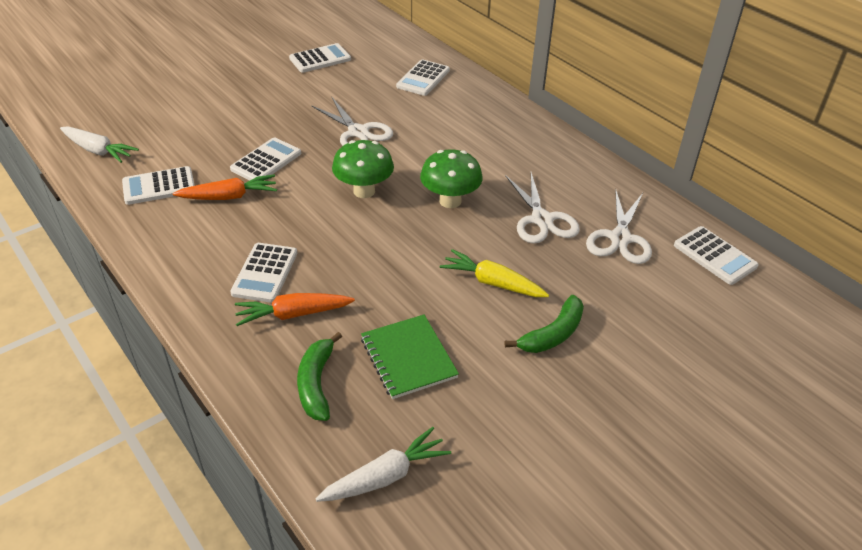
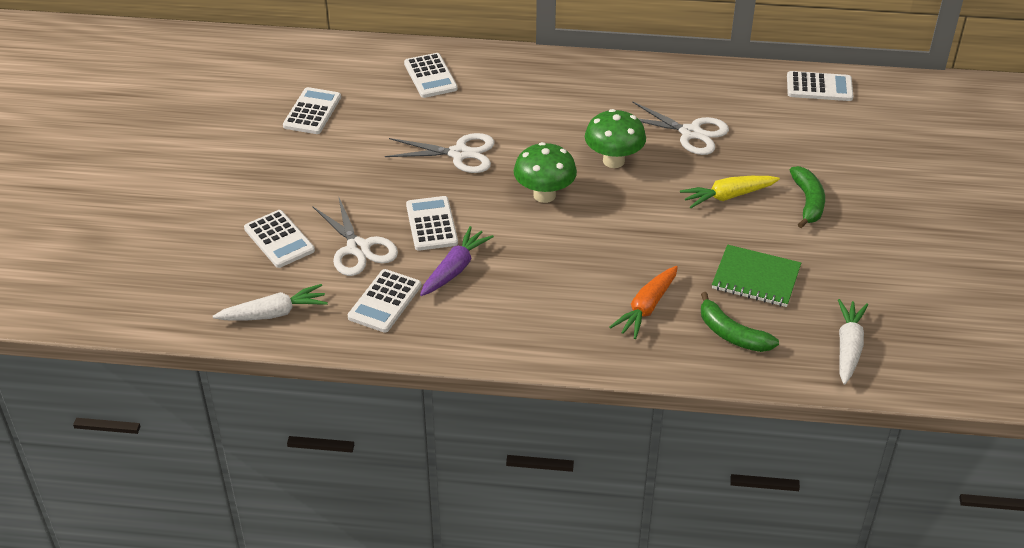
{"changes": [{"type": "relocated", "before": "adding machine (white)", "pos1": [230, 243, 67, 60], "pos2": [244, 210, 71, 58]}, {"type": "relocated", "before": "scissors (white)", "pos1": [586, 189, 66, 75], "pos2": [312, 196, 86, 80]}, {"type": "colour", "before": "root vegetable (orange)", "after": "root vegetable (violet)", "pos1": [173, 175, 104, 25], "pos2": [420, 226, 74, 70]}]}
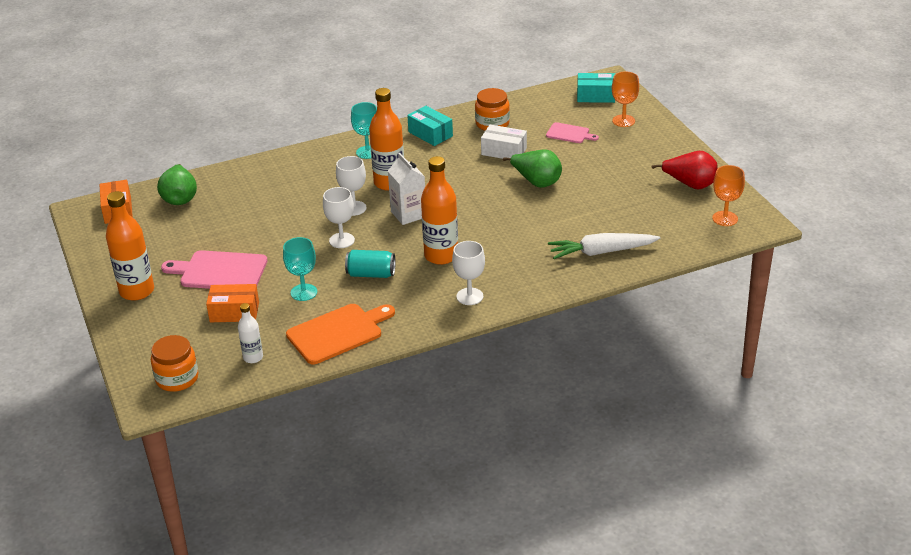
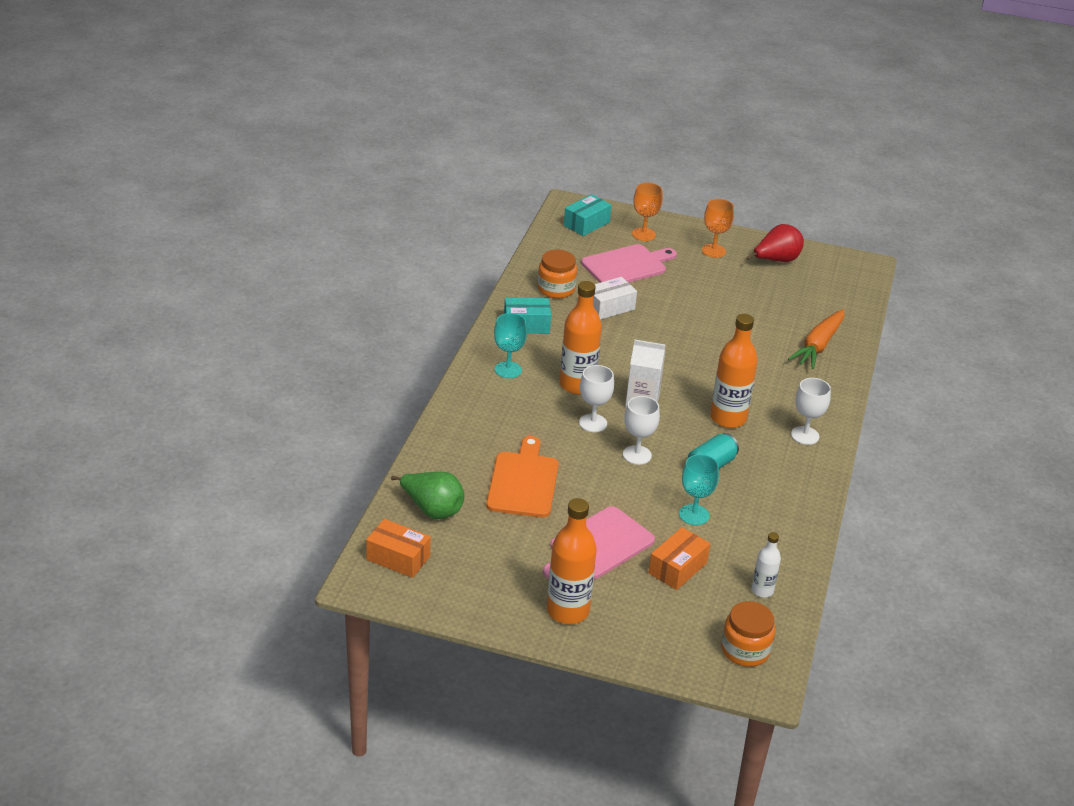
{"changes": [{"type": "missing", "before": "pear (green)", "pos1": [503, 149, 59, 39]}, {"type": "relocated", "before": "bread board (orange)", "pos1": [286, 304, 109, 60], "pos2": [486, 436, 73, 82]}, {"type": "relocated", "before": "goblet (orange)", "pos1": [712, 165, 33, 61], "pos2": [702, 199, 32, 59]}, {"type": "colour", "before": "root vegetable (white)", "after": "root vegetable (orange)", "pos1": [548, 233, 112, 26], "pos2": [788, 309, 56, 60]}, {"type": "size", "before": "bread board (pink)", "pos1": [546, 122, 53, 21], "pos2": [581, 244, 96, 39], "scale": 1.78}]}
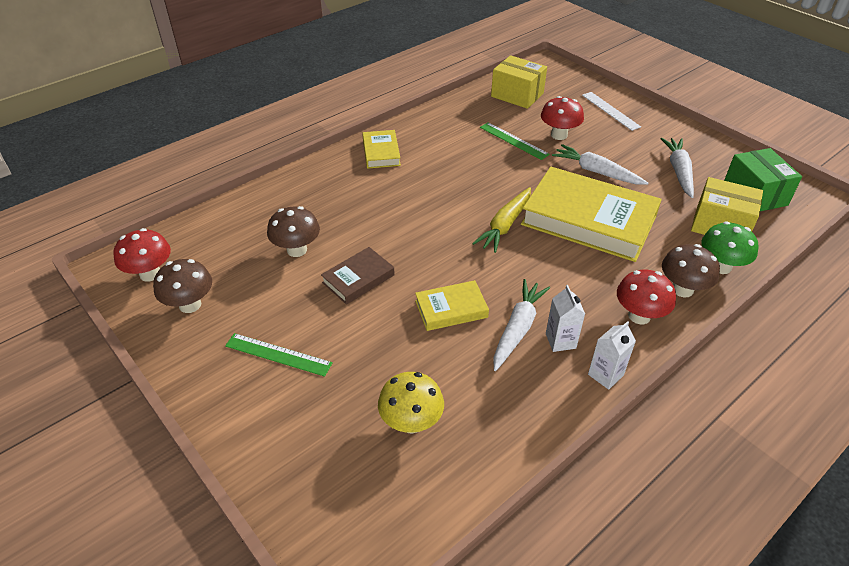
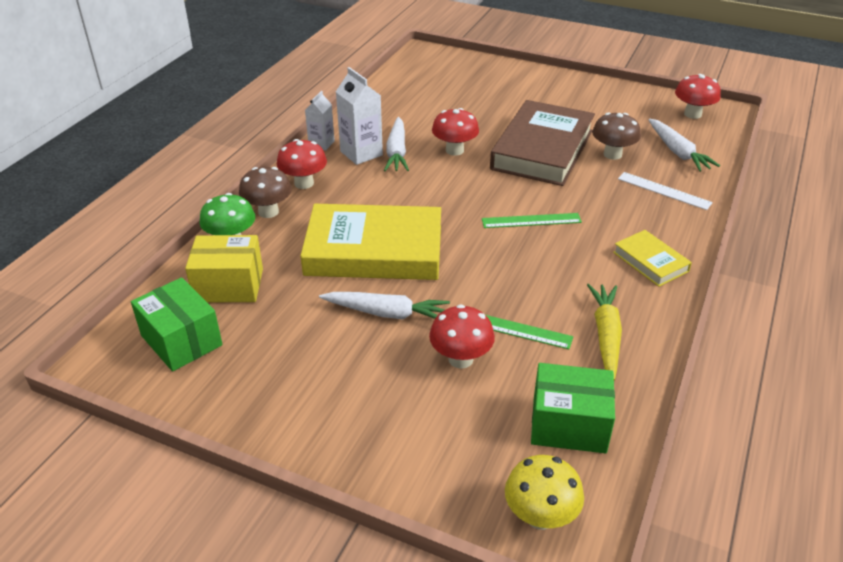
{"changes": [{"type": "missing", "before": "toadstool (dark brown)", "pos1": [153, 259, 59, 54]}, {"type": "relocated", "before": "measuring stick (green)", "pos1": [225, 333, 108, 44], "pos2": [482, 213, 100, 15]}, {"type": "relocated", "before": "toadstool (golden)", "pos1": [378, 372, 66, 62], "pos2": [505, 455, 79, 75]}, {"type": "relocated", "before": "root vegetable (golden)", "pos1": [472, 187, 59, 66], "pos2": [587, 284, 35, 96]}, {"type": "relocated", "before": "measuring stick (white)", "pos1": [582, 92, 59, 39], "pos2": [618, 172, 95, 38]}, {"type": "relocated", "before": "root vegetable (white)", "pos1": [660, 138, 34, 60], "pos2": [648, 119, 72, 53]}, {"type": "exchanged", "before": "hardcover (golden)", "after": "toadstool (red)", "pos1": [415, 280, 74, 51], "pos2": [432, 108, 47, 48]}, {"type": "colour", "before": "package (golden)", "after": "package (green)", "pos1": [491, 55, 56, 54], "pos2": [531, 363, 84, 90]}, {"type": "size", "before": "hardcover (dark brown)", "pos1": [321, 247, 74, 58], "pos2": [490, 100, 105, 86], "scale": 2.09}, {"type": "size", "before": "milk carton (white)", "pos1": [546, 285, 39, 67], "pos2": [336, 67, 47, 98], "scale": 1.58}]}
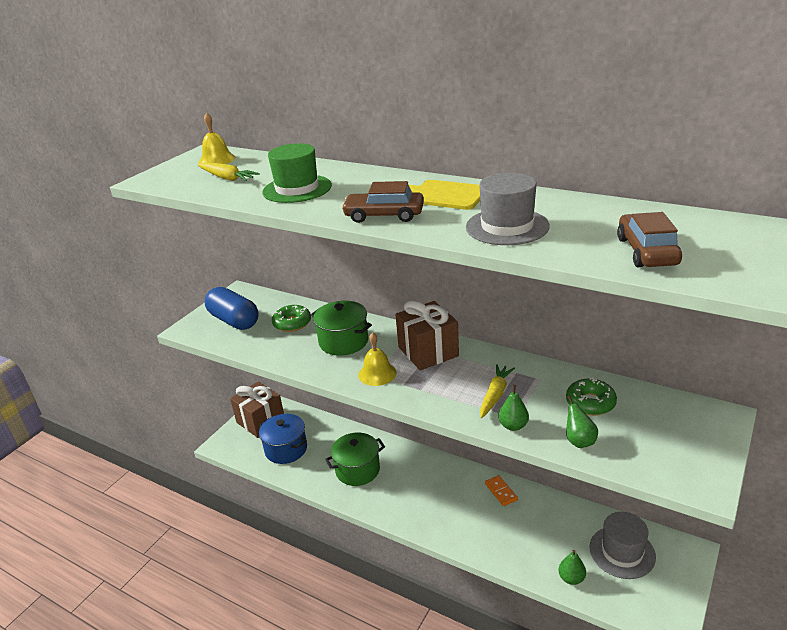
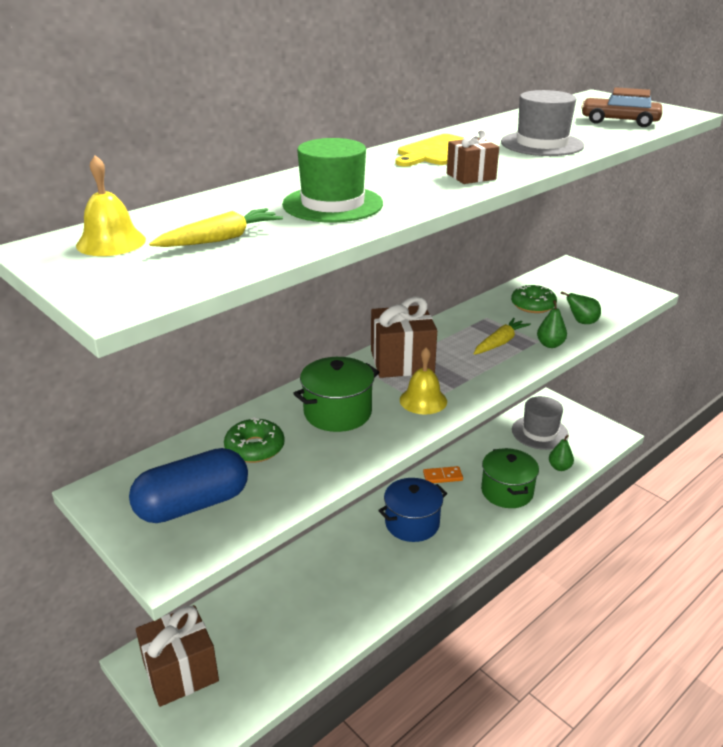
{"changes": [{"type": "relocated", "before": "cooking pot (blue)", "pos1": [259, 414, 48, 50], "pos2": [378, 478, 69, 64]}, {"type": "relocated", "before": "cooking pot (green)", "pos1": [325, 433, 60, 53], "pos2": [481, 448, 58, 60]}, {"type": "exchanged", "before": "toy car (dark brown)", "after": "wrapped gift (dark brown)", "pos1": [341, 181, 83, 42], "pos2": [447, 129, 52, 55]}, {"type": "spun", "before": "root vegetable (golden)", "pos1": [480, 364, 35, 54], "pos2": [473, 318, 58, 37], "turn": 90}]}
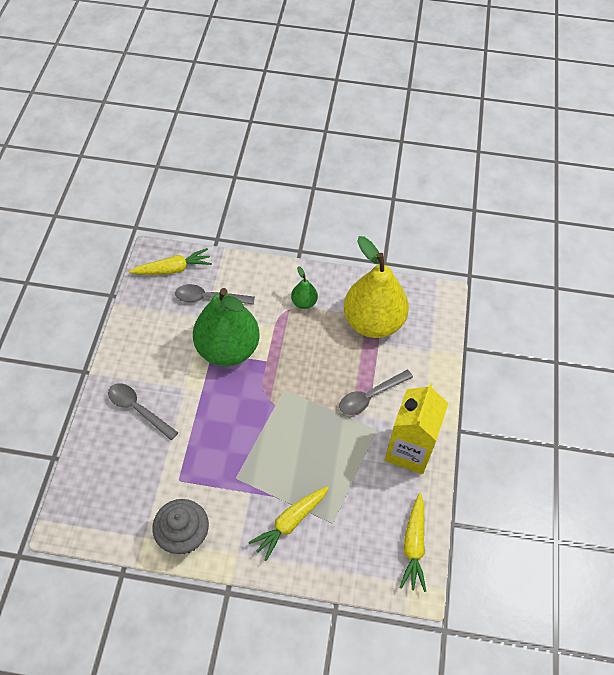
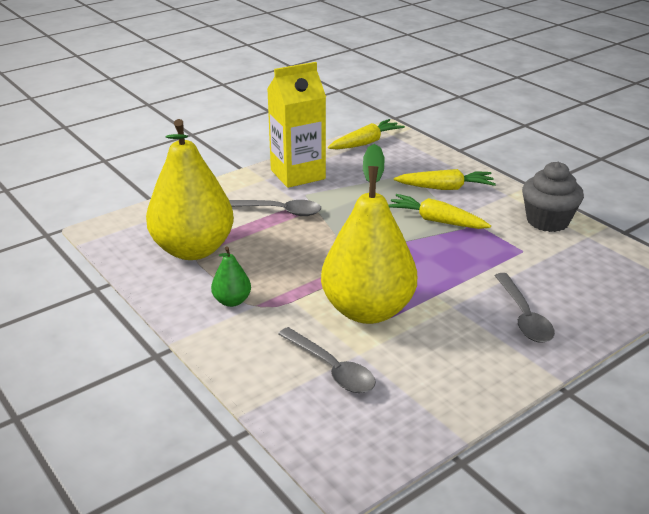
{"changes": [{"type": "relocated", "before": "root vegetable (golden)", "pos1": [129, 248, 83, 27], "pos2": [389, 194, 102, 35]}, {"type": "colour", "before": "pear (green)", "after": "pear (golden)", "pos1": [193, 288, 66, 78], "pos2": [321, 144, 96, 180]}]}
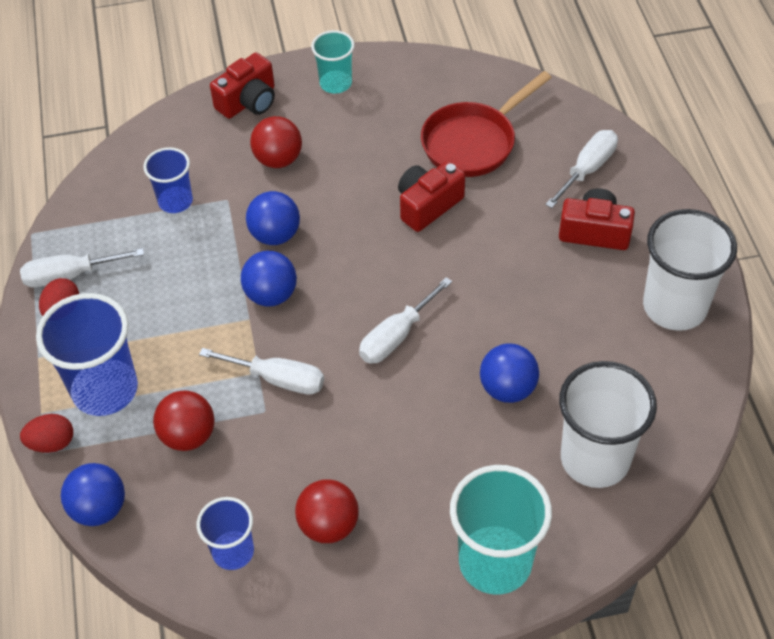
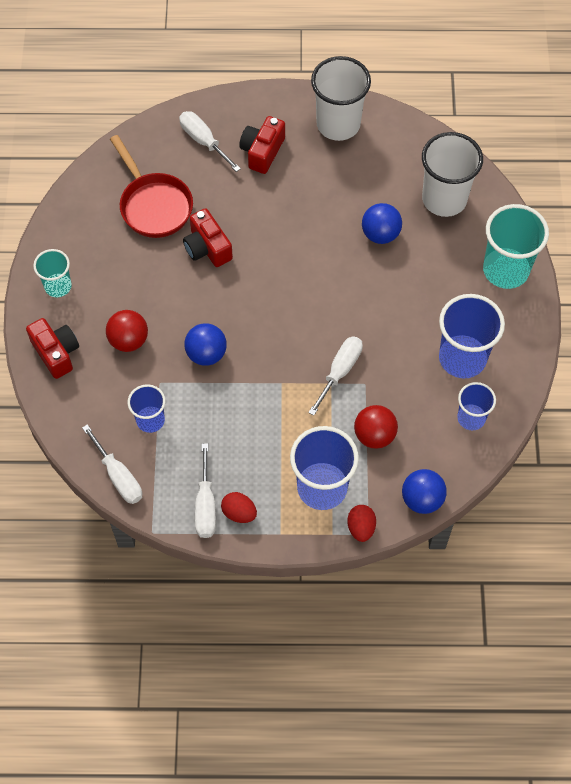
{"changes": [{"type": "missing", "before": "play ball (blue)", "pos1": [241, 251, 56, 55]}, {"type": "relocated", "before": "hand screwdriver (white)", "pos1": [359, 277, 93, 87], "pos2": [82, 424, 60, 80]}, {"type": "exchanged", "before": "play ball (red)", "after": "tumbler (blue)", "pos1": [295, 479, 64, 64], "pos2": [439, 294, 66, 84]}]}
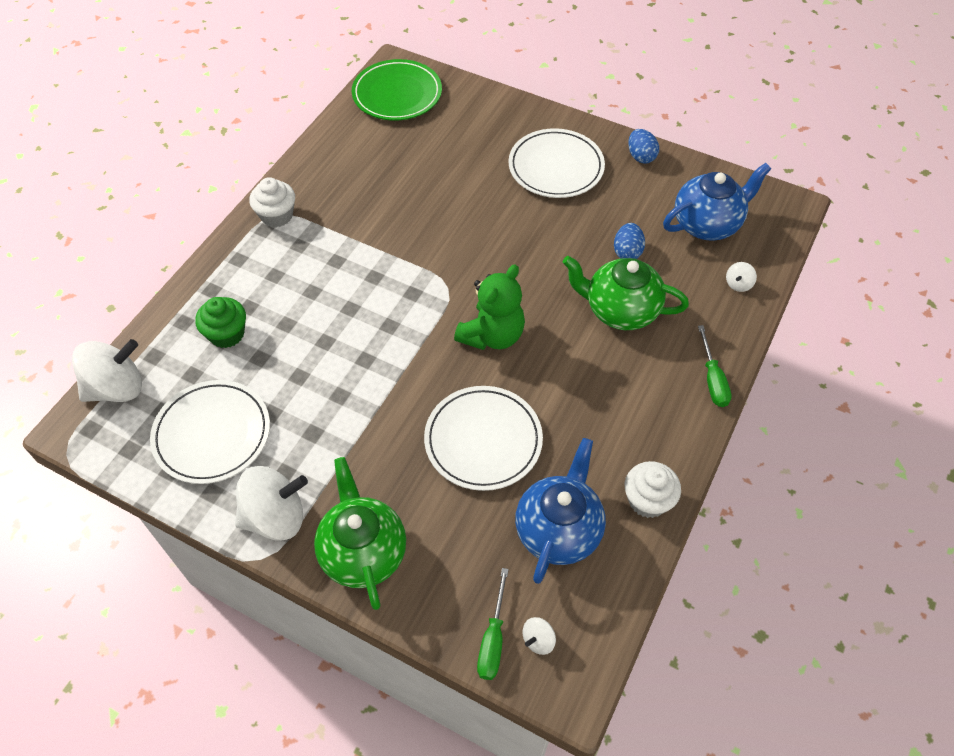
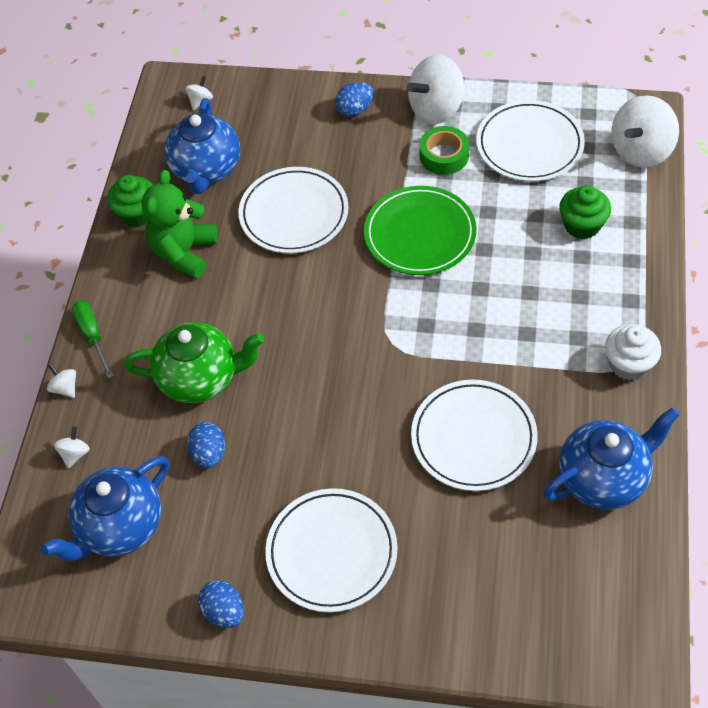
{"changes": [{"type": "missing", "before": "hand screwdriver (green)", "pos1": [477, 568, 32, 112]}, {"type": "appeared", "after": "spinning top (white)", "pos2": [47, 364, 29, 34]}, {"type": "appeared", "after": "plate (white)", "pos2": [411, 380, 127, 111]}, {"type": "appeared", "after": "tape (green)", "pos2": [419, 126, 50, 49]}, {"type": "appeared", "after": "china teapot (blue)", "pos2": [543, 407, 136, 103]}, {"type": "relocated", "before": "plate (green)", "pos1": [352, 59, 90, 62], "pos2": [364, 186, 112, 89]}, {"type": "relocated", "before": "teddy (green)", "pos1": [454, 264, 71, 86], "pos2": [142, 170, 76, 108]}, {"type": "exchanged", "before": "china teapot (green)", "after": "egg (blue)", "pos1": [314, 457, 92, 153], "pos2": [335, 82, 38, 35]}, {"type": "colour", "before": "fairy cake (white)", "after": "fairy cake (green)", "pos1": [625, 461, 56, 57], "pos2": [107, 175, 46, 52]}]}
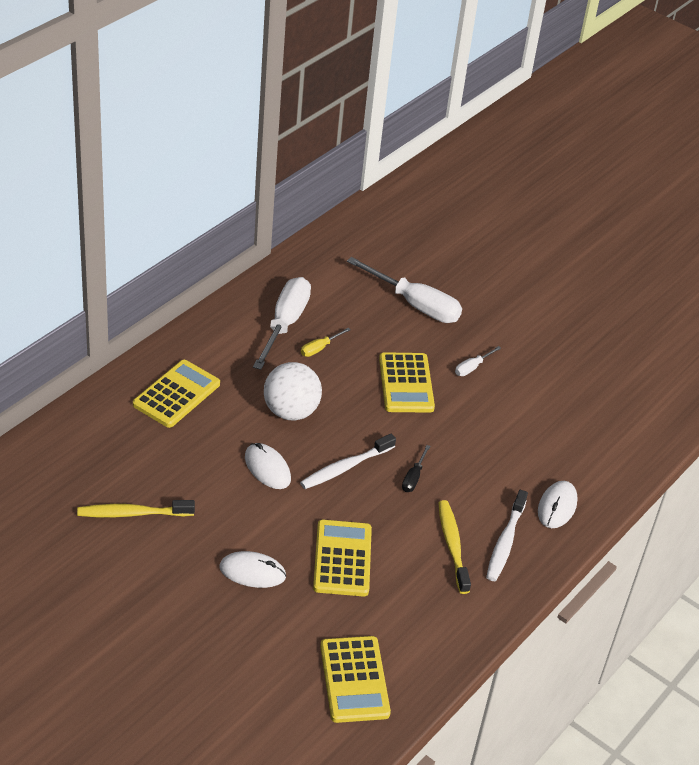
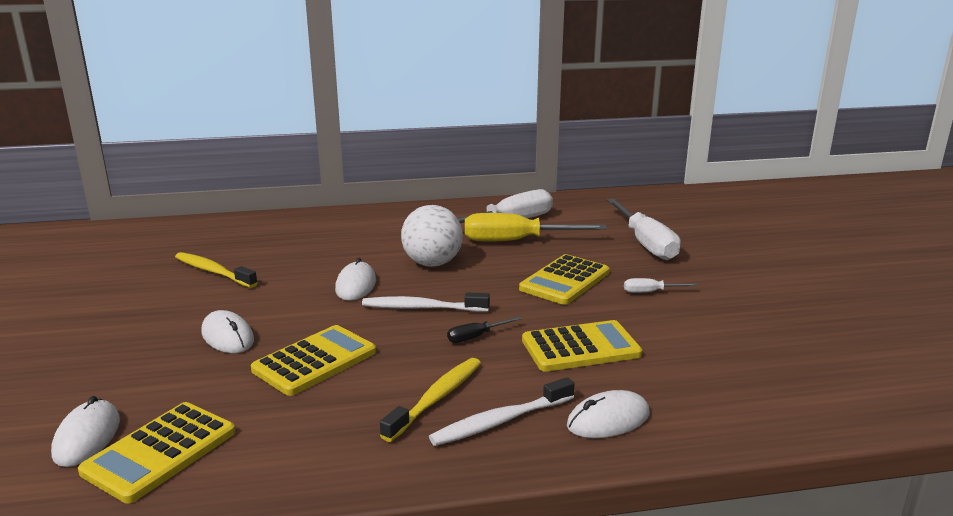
{"changes": [{"type": "appeared", "after": "computer mouse (white)", "pos2": [51, 396, 69, 71]}, {"type": "relocated", "before": "adding machine (golden)", "pos1": [133, 360, 87, 68], "pos2": [522, 320, 120, 52]}, {"type": "size", "before": "hand screwdriver (golden)", "pos1": [301, 328, 50, 29], "pos2": [465, 213, 142, 29], "scale": 2.23}]}
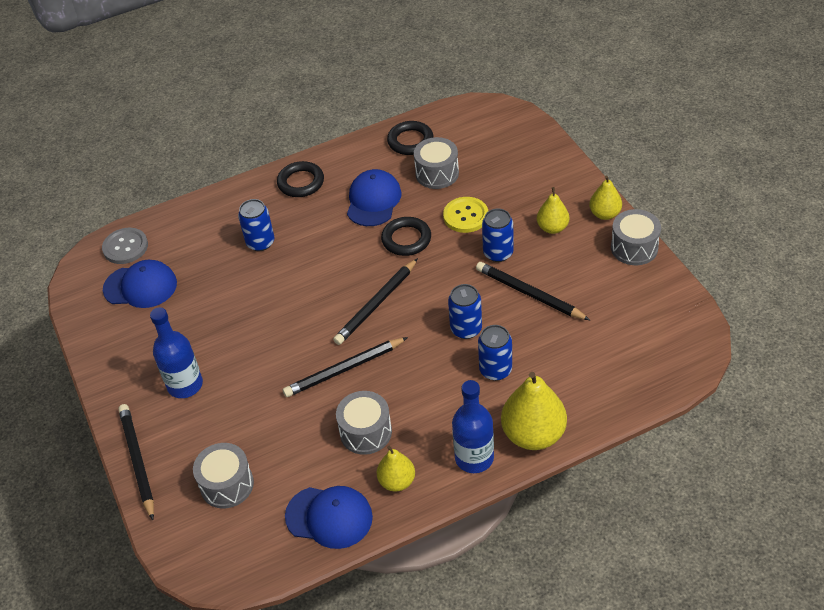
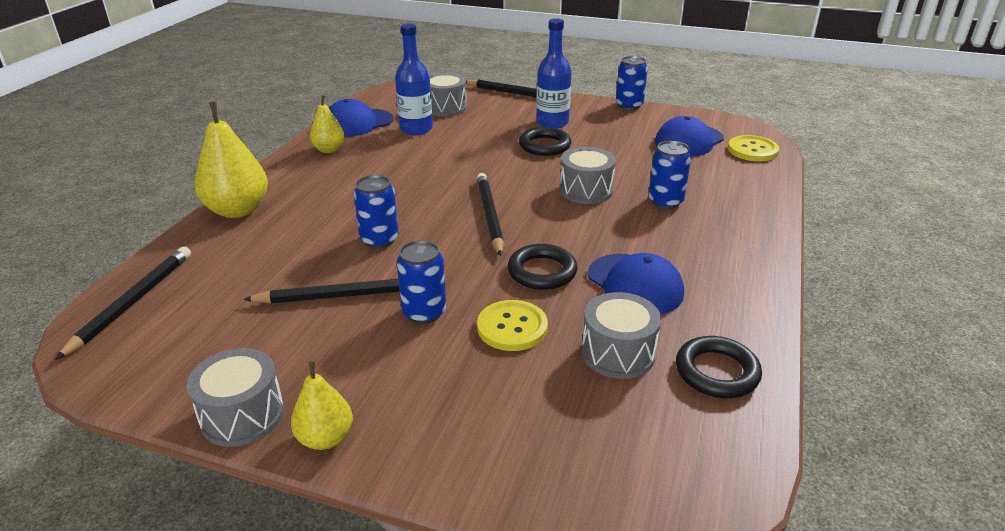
{"changes": [{"type": "missing", "before": "pear (golden)", "pos1": [537, 187, 32, 47]}, {"type": "relocated", "before": "torus (ebony)", "pos1": [277, 161, 47, 36], "pos2": [519, 127, 52, 29]}, {"type": "relocated", "before": "lead pencil (ebony)", "pos1": [283, 337, 125, 60], "pos2": [55, 246, 136, 114]}, {"type": "relocated", "before": "snare drum (grey)", "pos1": [336, 391, 56, 64], "pos2": [560, 147, 56, 57]}, {"type": "relocated", "before": "drink bottle (blue)", "pos1": [452, 380, 42, 93], "pos2": [395, 24, 38, 111]}, {"type": "relocated", "before": "can (blue)", "pos1": [478, 325, 34, 56], "pos2": [616, 56, 32, 54]}, {"type": "colour", "before": "sewing button (grey)", "after": "sewing button (golden)", "pos1": [102, 228, 46, 36], "pos2": [728, 135, 51, 26]}]}
